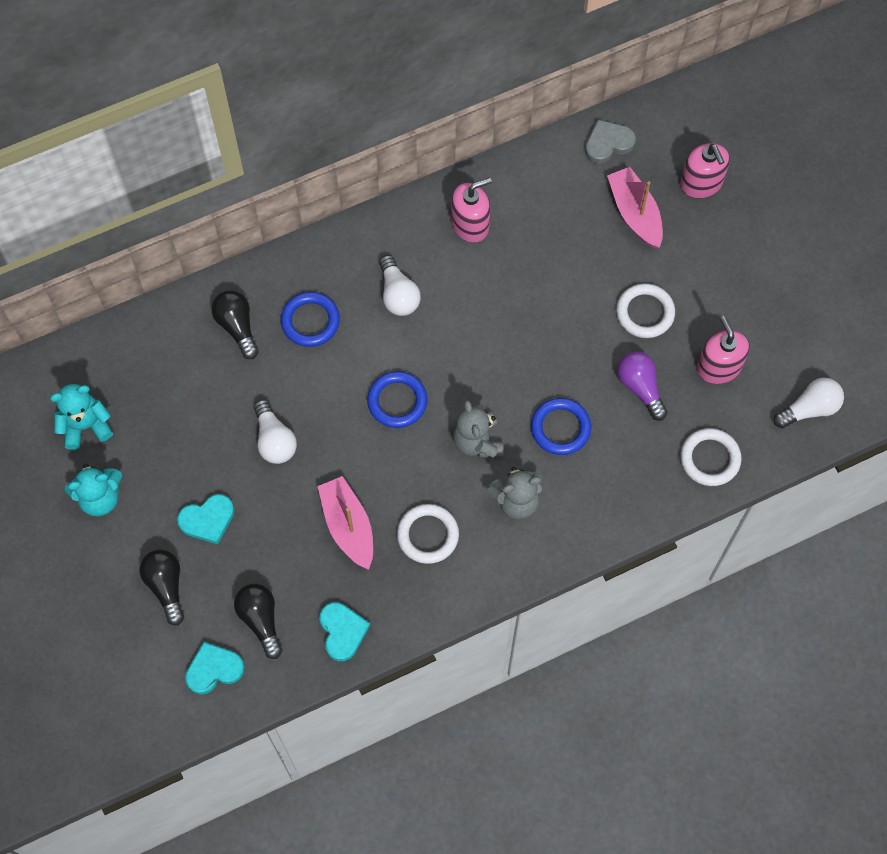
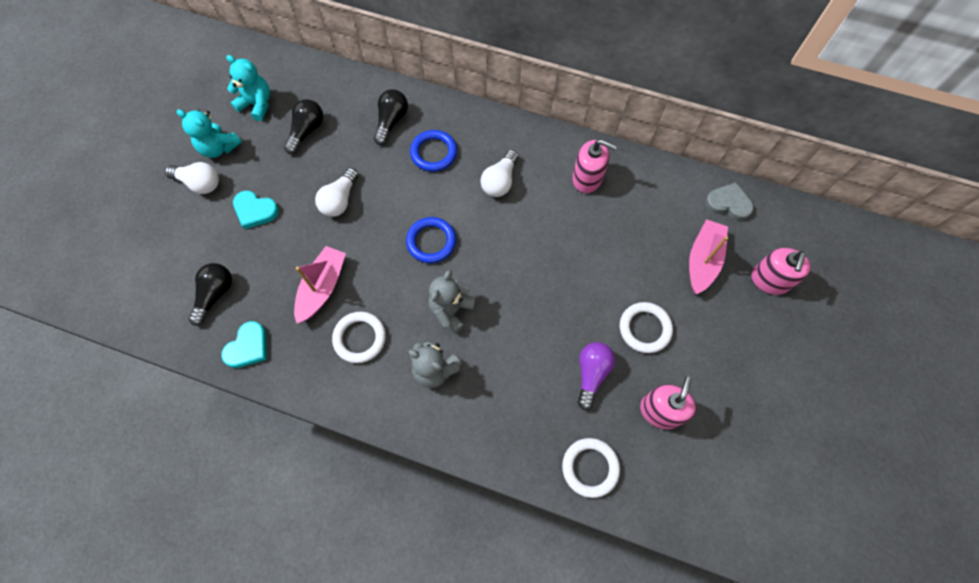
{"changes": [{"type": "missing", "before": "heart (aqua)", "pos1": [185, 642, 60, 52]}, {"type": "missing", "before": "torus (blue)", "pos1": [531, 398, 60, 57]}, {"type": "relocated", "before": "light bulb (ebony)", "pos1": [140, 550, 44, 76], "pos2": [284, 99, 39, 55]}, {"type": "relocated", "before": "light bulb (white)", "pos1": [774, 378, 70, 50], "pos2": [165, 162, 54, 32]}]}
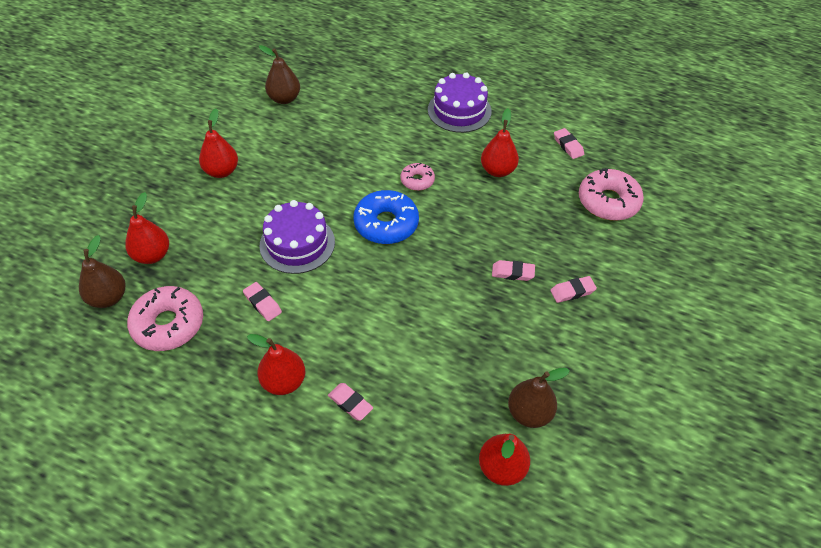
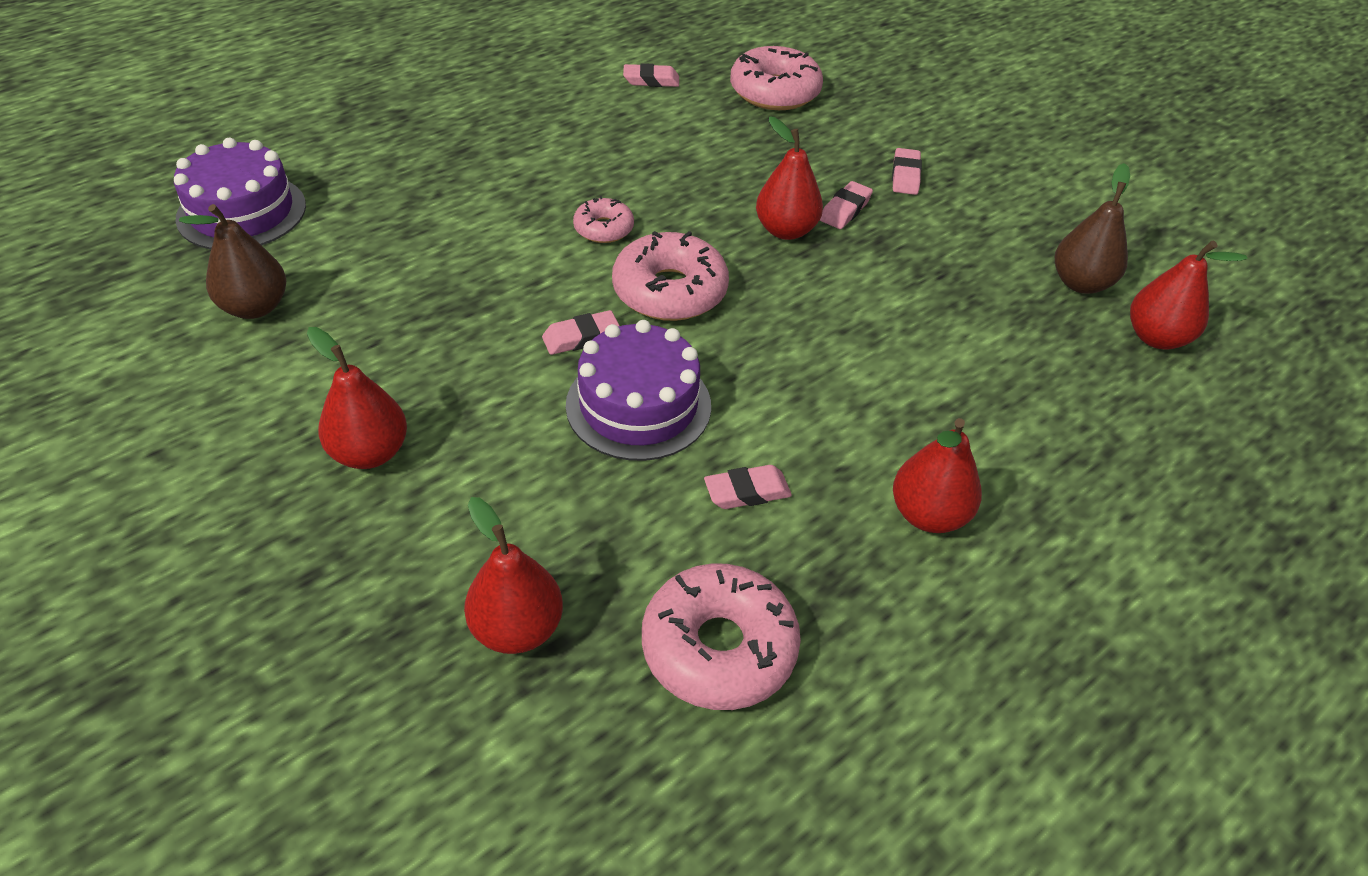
{"changes": [{"type": "missing", "before": "pear (dark brown)", "pos1": [79, 235, 47, 73]}, {"type": "relocated", "before": "gum eraser (pink)", "pos1": [328, 383, 45, 38], "pos2": [542, 310, 78, 45]}, {"type": "relocated", "before": "layer cake (violet)", "pos1": [428, 72, 64, 61], "pos2": [174, 138, 132, 111]}, {"type": "relocated", "before": "pear (red)", "pos1": [481, 108, 38, 69], "pos2": [756, 117, 67, 123]}, {"type": "colour", "before": "glazed donut (blue)", "after": "glazed donut (pink)", "pos1": [353, 190, 66, 54], "pos2": [612, 231, 117, 90]}]}
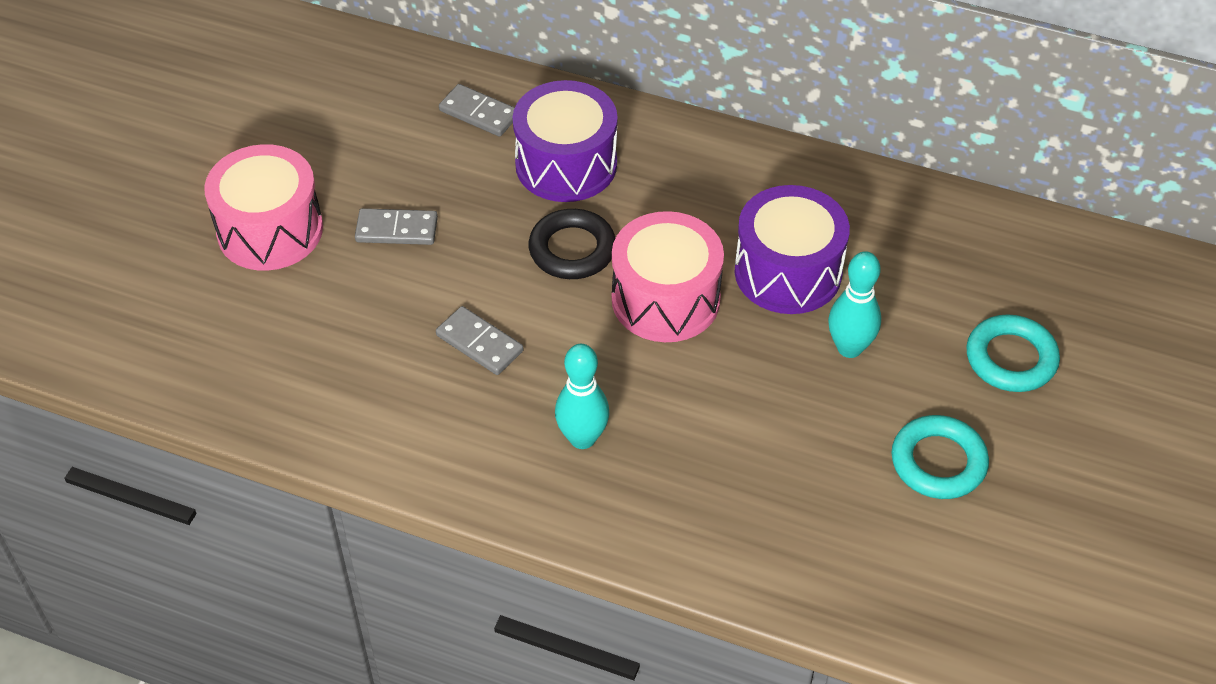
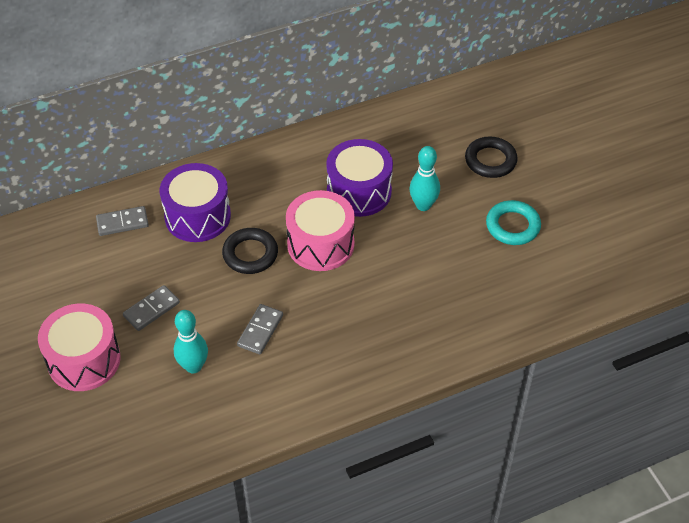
{"changes": [{"type": "relocated", "before": "skittle (aqua)", "pos1": [555, 344, 54, 105], "pos2": [174, 310, 34, 64]}, {"type": "colour", "before": "torus (aqua)", "after": "torus (ebony)", "pos1": [966, 314, 94, 78], "pos2": [465, 136, 53, 42]}, {"type": "spun", "before": "domino tile (grey)", "pos1": [436, 306, 87, 69], "pos2": [237, 304, 46, 50], "turn": -60}]}
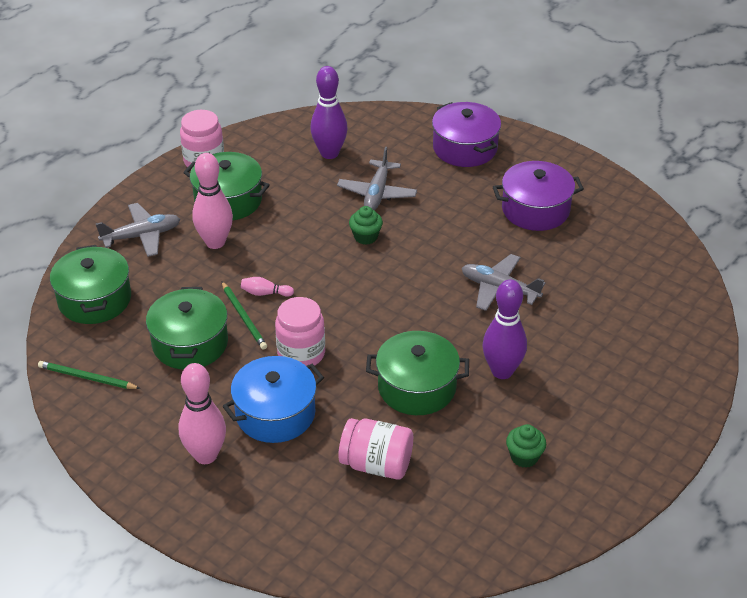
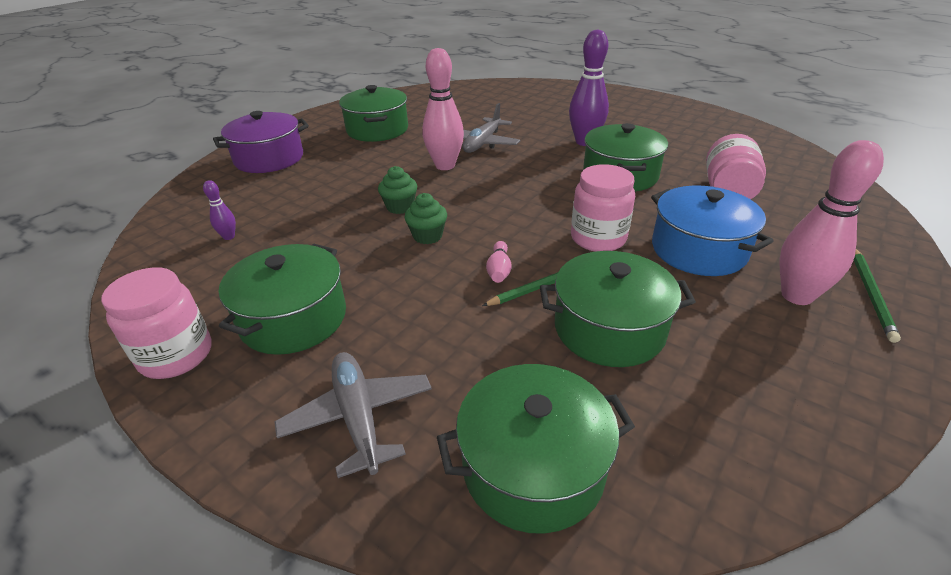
{"changes": [{"type": "missing", "before": "toy plane (grey)", "pos1": [337, 147, 80, 63]}, {"type": "relocated", "before": "lead pencil (green)", "pos1": [38, 361, 103, 28], "pos2": [854, 249, 47, 94]}, {"type": "relocated", "before": "skittle (pink)", "pos1": [192, 153, 41, 96], "pos2": [423, 48, 41, 122]}, {"type": "relocated", "before": "fairy cake (green)", "pos1": [506, 424, 40, 44], "pos2": [404, 193, 43, 51]}, {"type": "colour", "before": "cooking pot (violet)", "after": "cooking pot (green)", "pos1": [493, 161, 91, 70], "pos2": [339, 85, 69, 57]}, {"type": "size", "before": "skittle (violet)", "pos1": [310, 66, 38, 93], "pos2": [203, 180, 33, 60], "scale": 0.46}]}
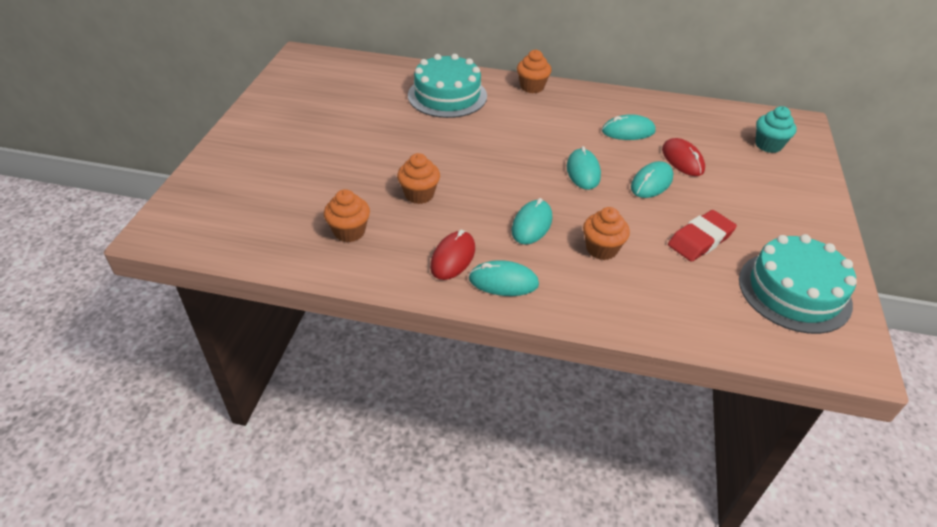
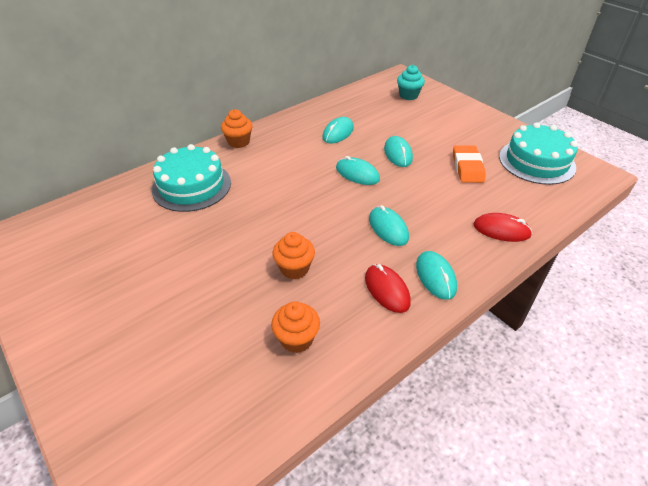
{"changes": [{"type": "missing", "before": "fairy cake (orange)", "pos1": [583, 207, 47, 53]}, {"type": "relocated", "before": "computer mouse (red)", "pos1": [662, 138, 43, 38], "pos2": [473, 213, 59, 29]}, {"type": "colour", "before": "gum eraser (red)", "after": "gum eraser (orange)", "pos1": [668, 210, 69, 52], "pos2": [453, 145, 33, 38]}, {"type": "spun", "before": "computer mouse (aqua)", "pos1": [469, 260, 70, 36], "pos2": [416, 251, 41, 49], "turn": -60}]}
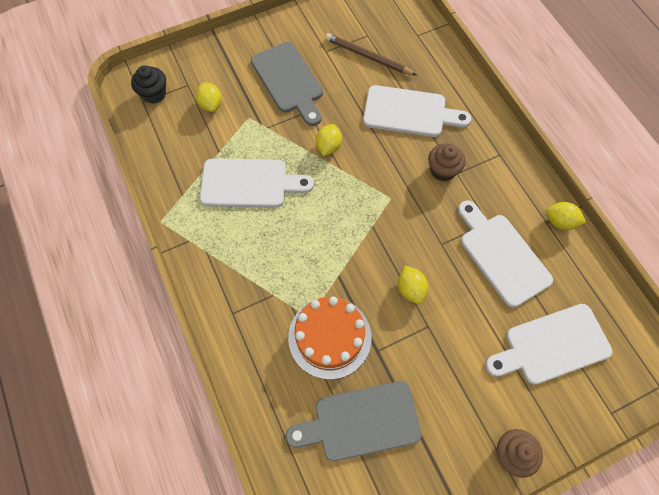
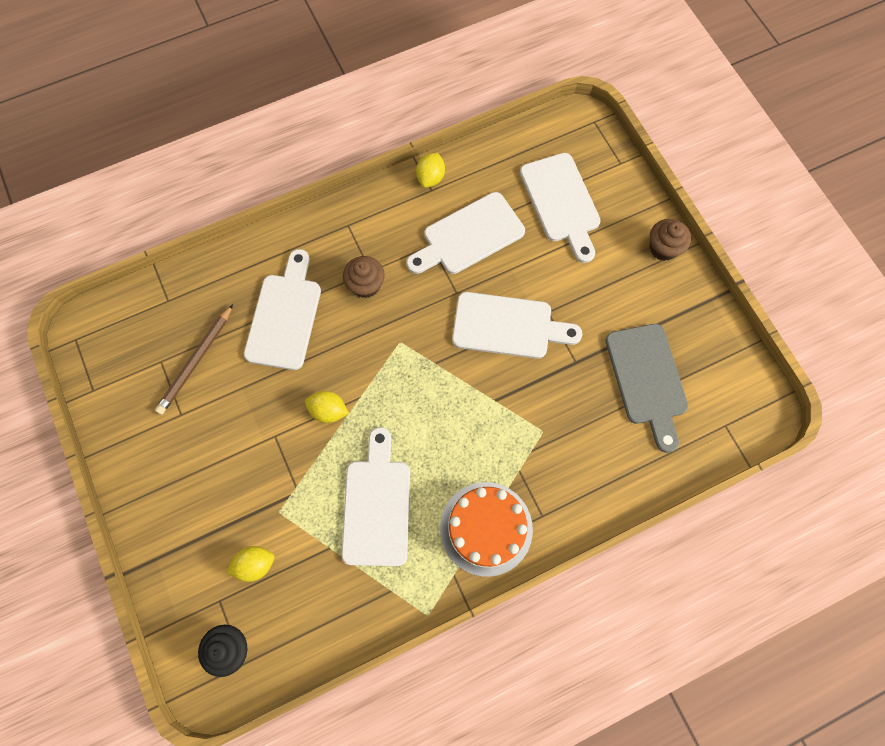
{"changes": [{"type": "missing", "before": "bread board (grey)", "pos1": [251, 42, 72, 84]}, {"type": "relocated", "before": "layer cake (orange)", "pos1": [288, 296, 83, 84], "pos2": [440, 482, 93, 95]}, {"type": "exchanged", "before": "citrus fruit (golden)", "after": "bread board (white)", "pos1": [398, 265, 30, 39], "pos2": [452, 292, 130, 67]}]}
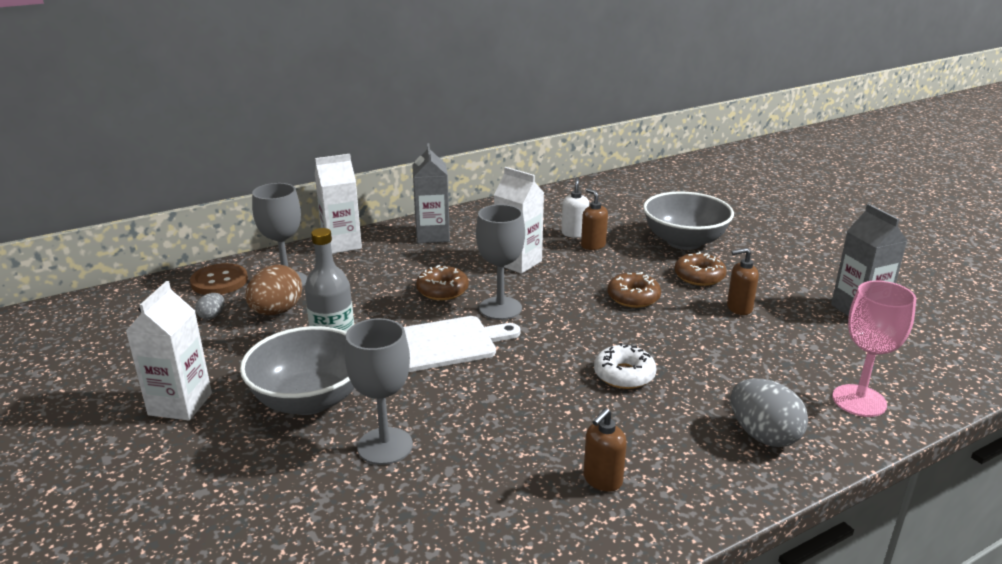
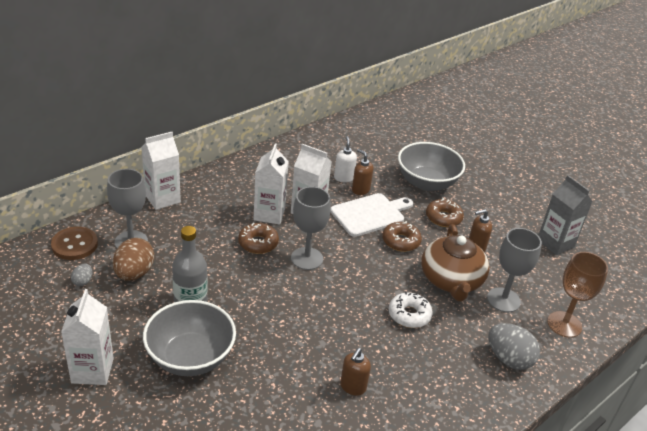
{"changes": [{"type": "missing", "before": "milk carton (grey)", "pos1": [412, 143, 38, 100]}, {"type": "appeared", "after": "milk carton (white)", "pos2": [253, 143, 36, 82]}, {"type": "appeared", "after": "china teapot (dark brown)", "pos2": [421, 224, 69, 77]}, {"type": "relocated", "before": "goblet (grey)", "pos1": [345, 318, 68, 147], "pos2": [487, 228, 55, 84]}, {"type": "relocated", "before": "bread board (white)", "pos1": [404, 316, 117, 56], "pos2": [331, 193, 82, 44]}, {"type": "relocated", "before": "soap pump (dark brown)", "pos1": [583, 408, 44, 83], "pos2": [340, 348, 31, 48]}, {"type": "colour", "before": "goblet (pink)", "after": "goblet (dark brown)", "pos1": [832, 281, 85, 136], "pos2": [547, 252, 61, 86]}]}
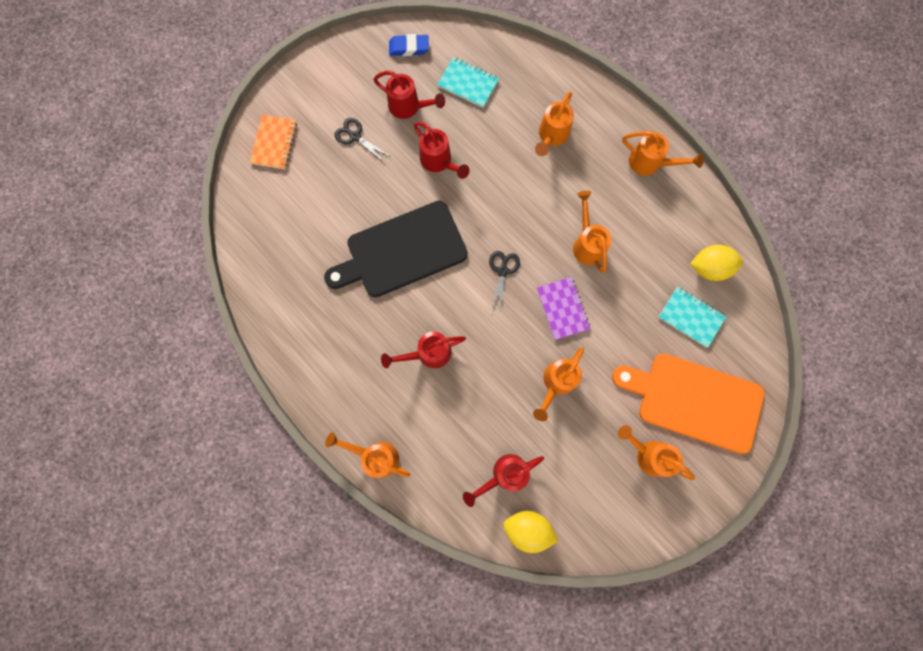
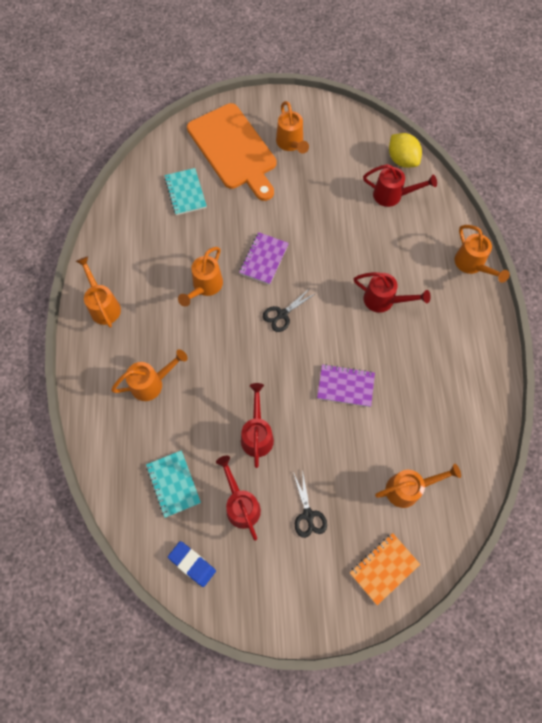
{"changes": [{"type": "missing", "before": "citrus fruit (golden)", "pos1": [690, 245, 53, 36]}, {"type": "relocated", "before": "sprinkling can (orange)", "pos1": [533, 347, 51, 74], "pos2": [375, 464, 86, 44]}, {"type": "exchanged", "before": "bread board (ebony)", "after": "notepad (violet)", "pos1": [324, 201, 144, 96], "pos2": [317, 364, 58, 43]}]}
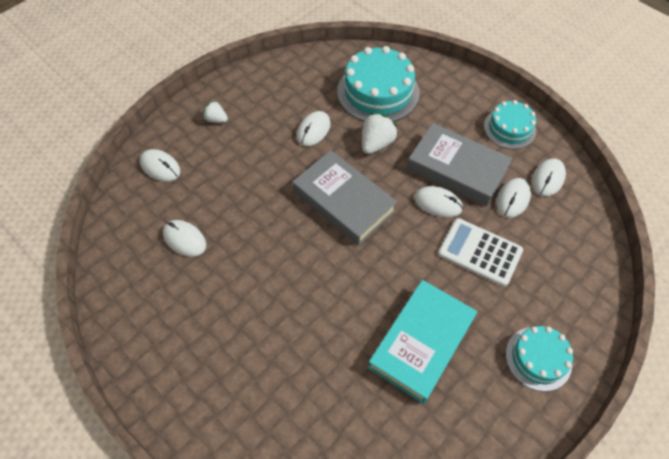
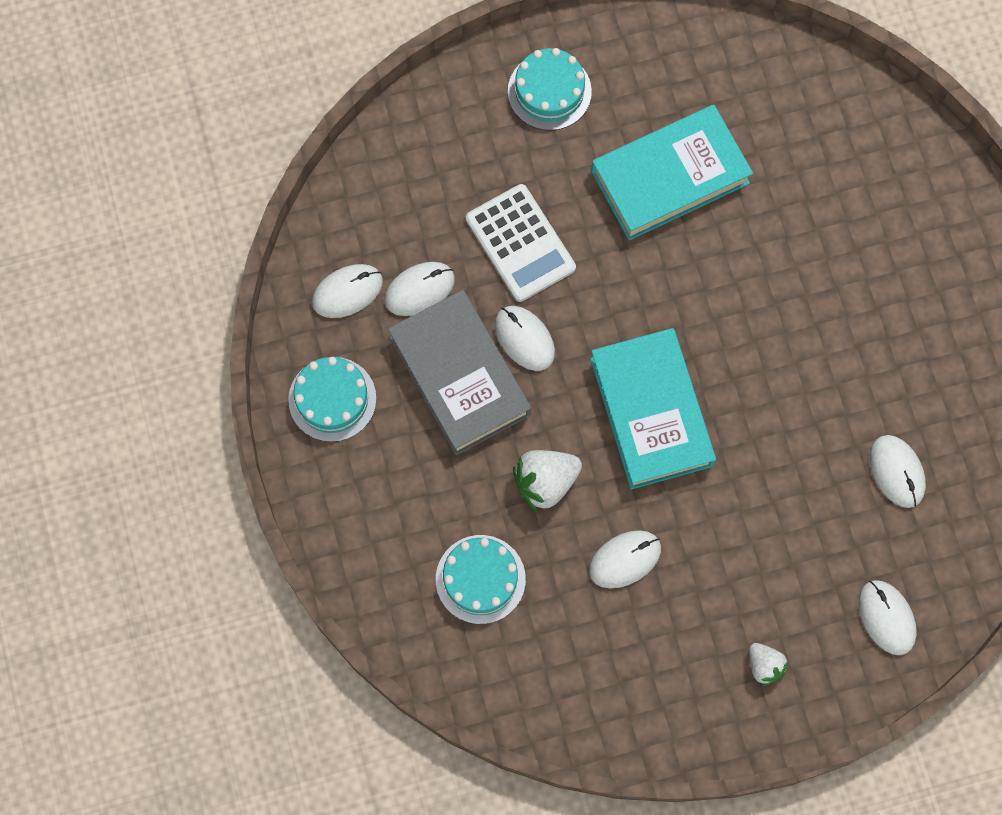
{"changes": [{"type": "colour", "before": "hardcover (grey)", "after": "hardcover (aqua)", "pos1": [292, 150, 105, 96], "pos2": [590, 328, 126, 161]}, {"type": "size", "before": "layer cake (aqua)", "pos1": [337, 46, 83, 76], "pos2": [436, 535, 90, 89], "scale": 0.61}]}
